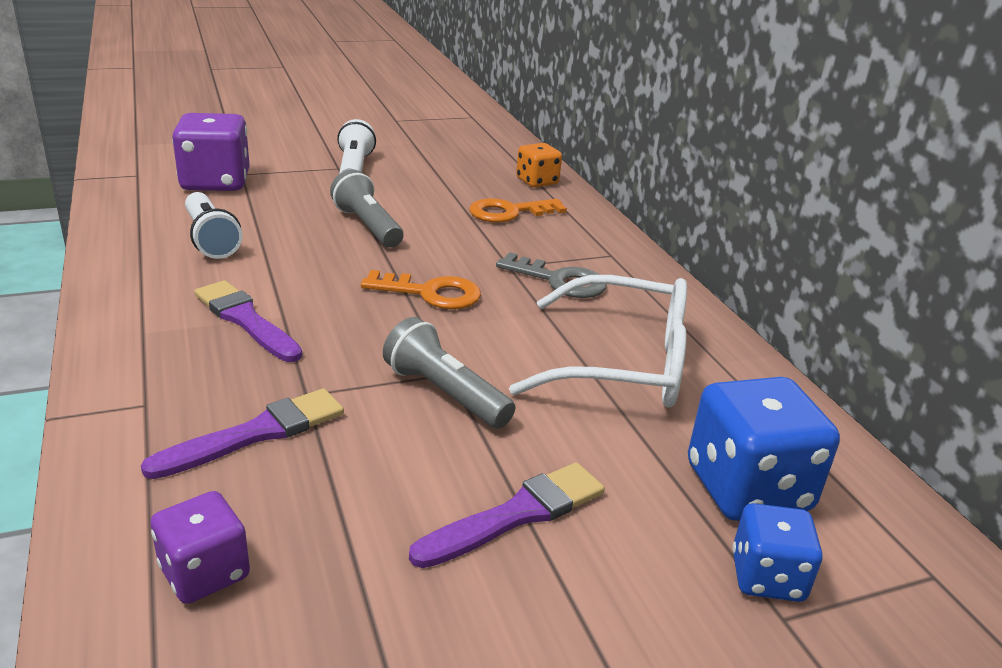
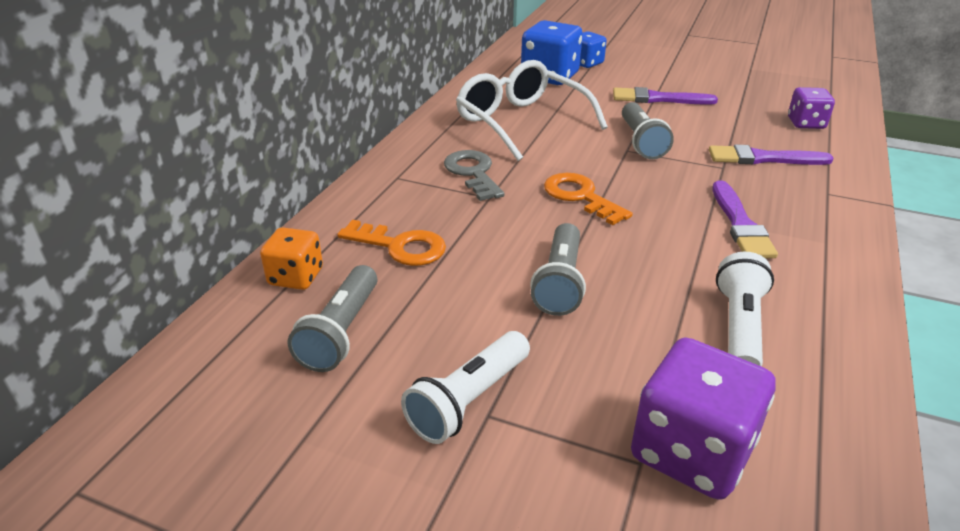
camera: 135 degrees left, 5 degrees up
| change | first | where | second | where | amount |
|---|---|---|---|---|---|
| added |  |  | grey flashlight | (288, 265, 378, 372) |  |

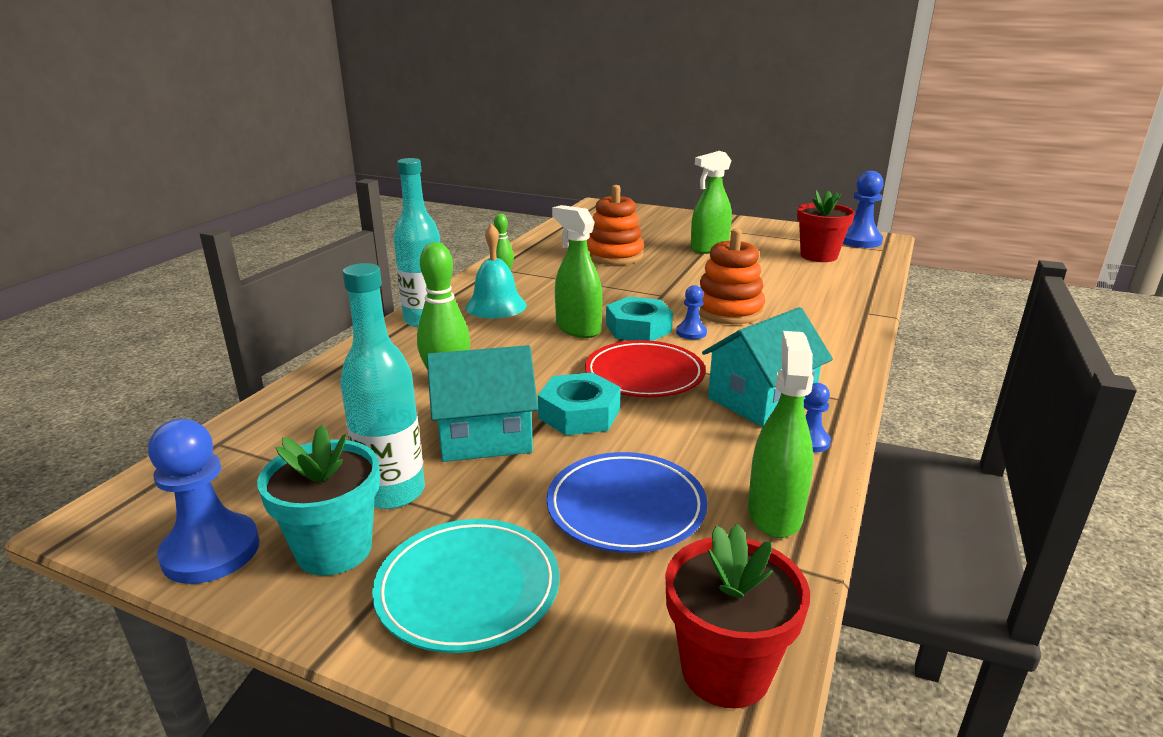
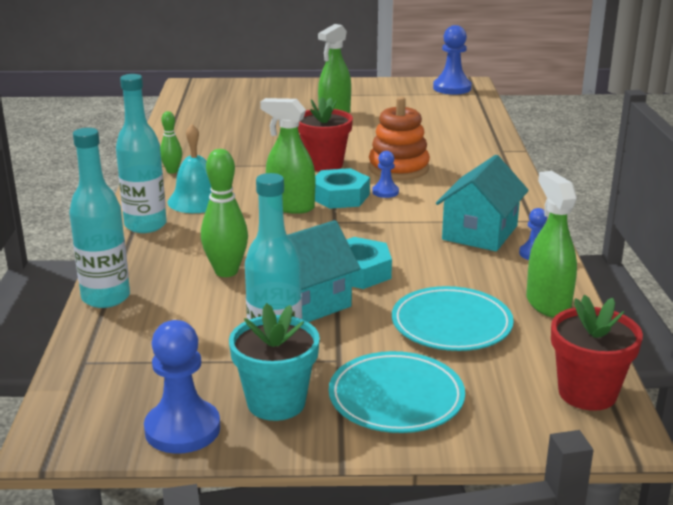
camera: 25 degrees left, 0 degrees up
| change | first | where | second | where | amount |
|---|---|---|---|---|---|
| recoloured | blue plate | (546, 452, 707, 553) | turquoise plate | (392, 286, 514, 351) |  |
| removed | red plate | (585, 340, 706, 397) |  |  |  |
| removed | orange stacking toy | (587, 185, 644, 265) |  |  |  |
| moved | red flower pot | (797, 190, 855, 262) |  | (298, 97, 353, 172) |  |
| added |  |  | turquoise bottle | (69, 128, 130, 308) |  |

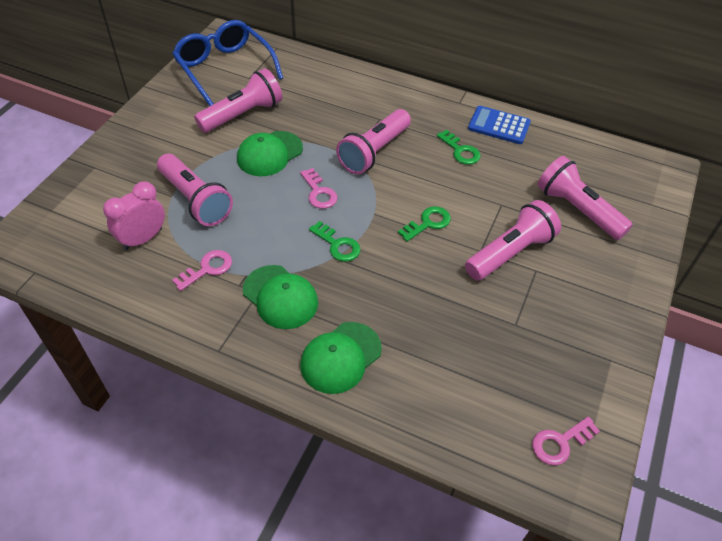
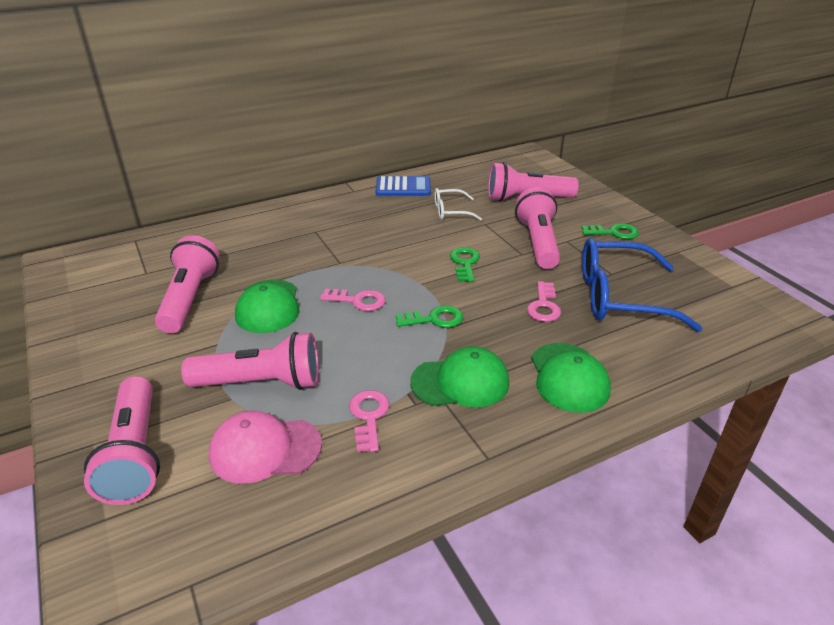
camera: 50 degrees left, 15 degrees down
| change | first | where | second | where | amount |
|---|---|---|---|---|---|
| replaced | pink clock | (103, 181, 165, 250) | pink cap | (209, 411, 322, 484) |  |
| moved | blue glasses | (172, 20, 283, 106) |  | (582, 238, 703, 332) |  |
| moved | pink flashlight | (336, 109, 411, 174) |  | (84, 376, 160, 505) |  |
| moved | green key | (437, 130, 481, 165) |  | (582, 223, 639, 239) |  |
| turned | blue calculator | (468, 106, 531, 144) |  | (376, 176, 431, 196) | 150 degrees counterclockwise |
| moved | pink key | (532, 417, 600, 465) |  | (527, 281, 561, 322) |  |
| added |  |  | white glasses | (435, 188, 482, 221) |  |

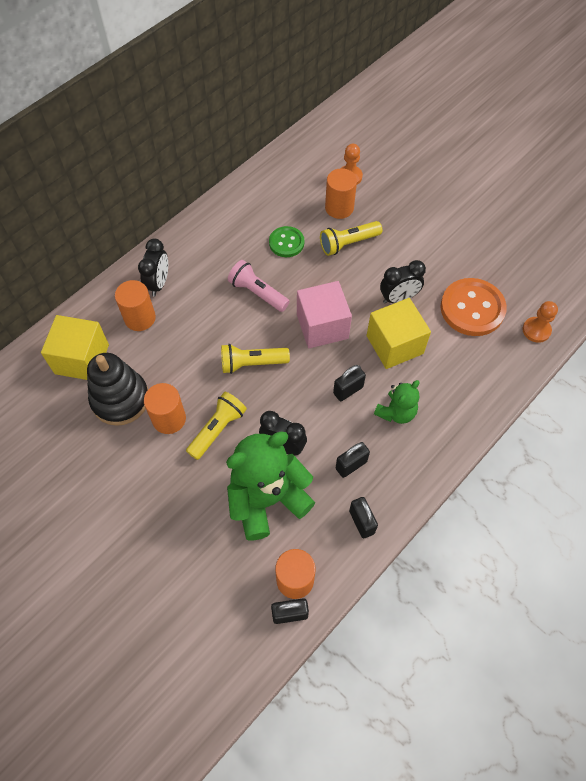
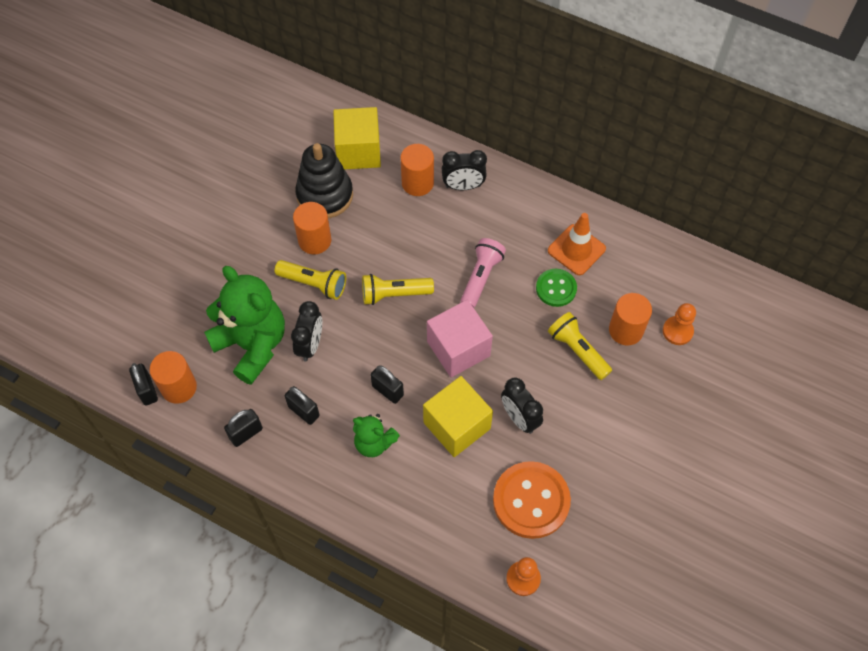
camera: 75 degrees right, 0 degrees up
| change | first | where | second | where | amount |
|---|---|---|---|---|---|
| turned | yellow flashlight | (221, 344, 290, 374) |  | (362, 274, 434, 305) | 75 degrees counterclockwise |
| added |  |  | orange traffic cone | (548, 213, 606, 275) |  |

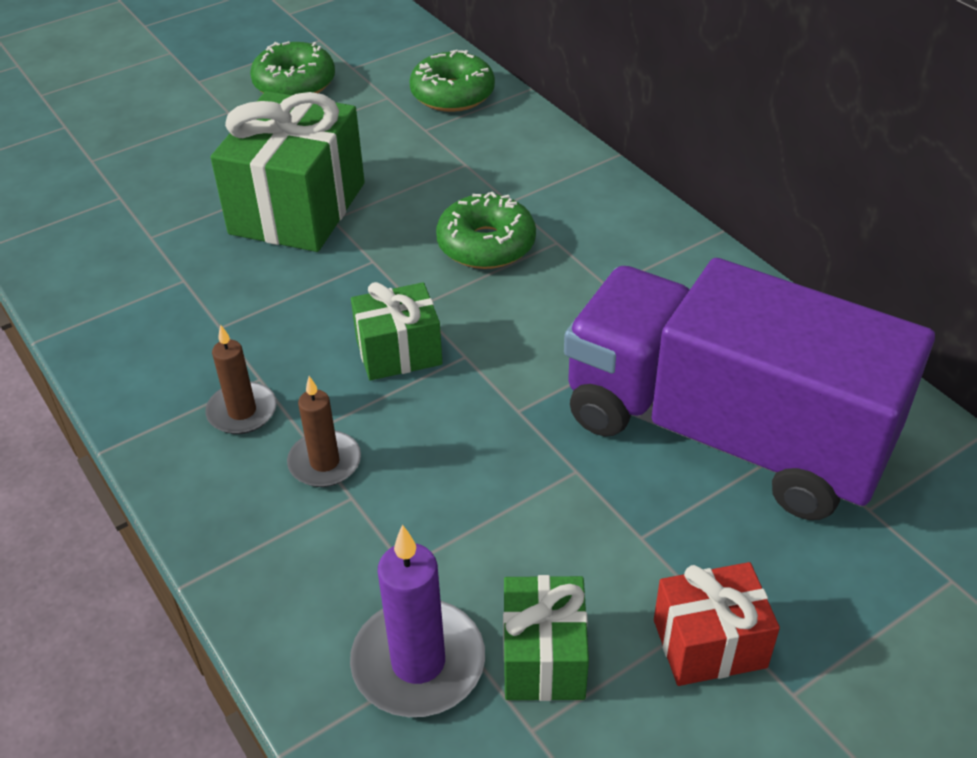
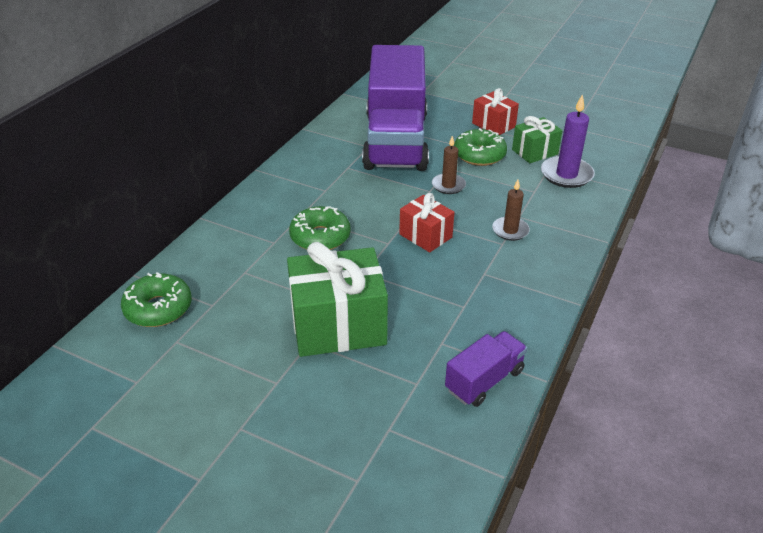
camera: 120 degrees left, 5 degrees down
| change | first | where | second | where | amount |
|---|---|---|---|---|---|
| moved | brown candle | (205, 325, 277, 434) |  | (432, 136, 466, 194) |  |
| moved | green donut | (250, 41, 335, 95) |  | (454, 128, 507, 166) |  |
| recoloured | green gift | (351, 282, 442, 380) | red gift | (399, 193, 455, 252) |  |
| added |  |  | purple truck | (445, 331, 527, 407) |  |

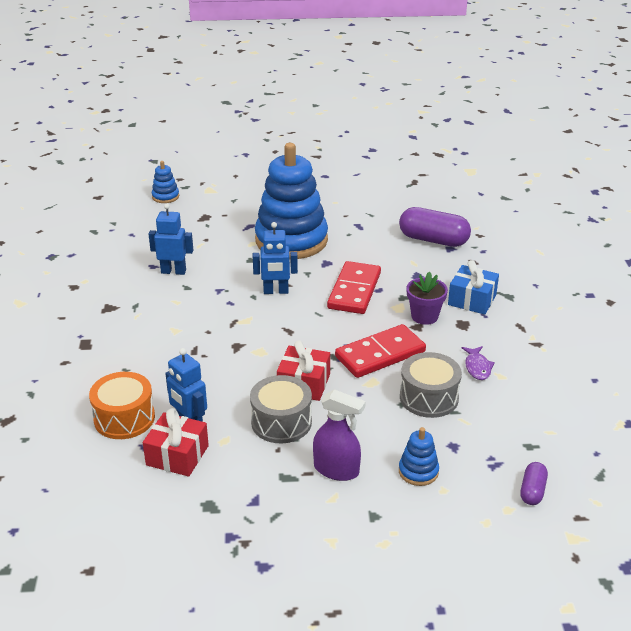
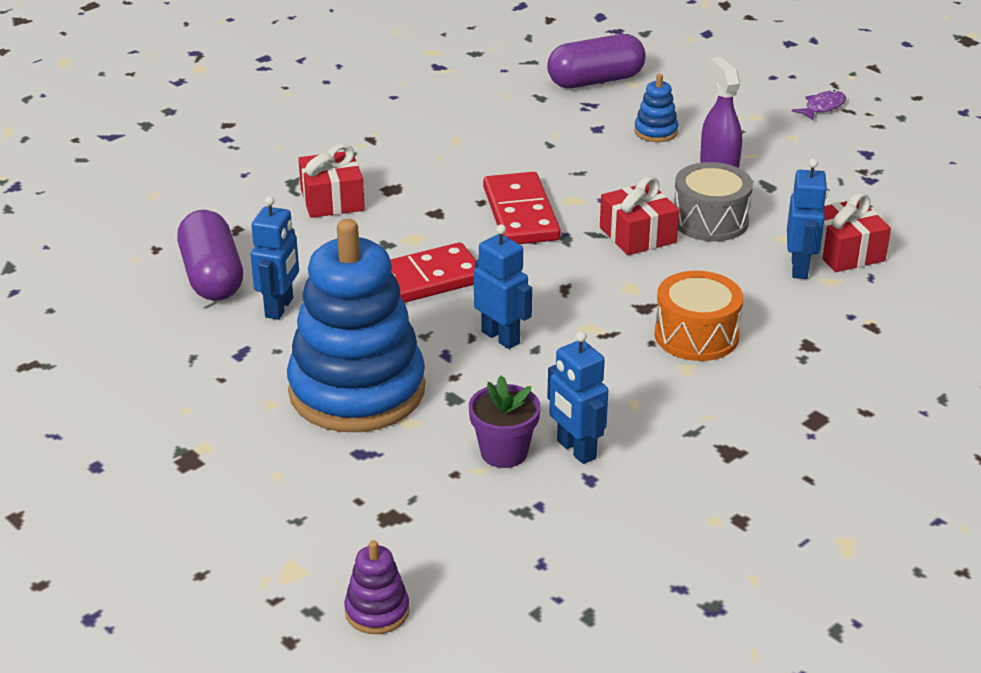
camera: 130 degrees left, 0 degrees up
| change | first | where | second | where | amount |
|---|---|---|---|---|---|
| moved | orange drum | (89, 372, 155, 439) |  | (655, 271, 743, 361) |  |
| recoloured | blue stacking toy | (152, 161, 179, 203) | purple stacking toy | (344, 540, 410, 634) |  |
| turned | red domino | (335, 324, 426, 378) |  | (483, 172, 561, 244) | 60 degrees clockwise |
| removed | grey drum | (400, 352, 462, 418) |  |  |  |
| moved | purple flower pot | (407, 271, 448, 325) |  | (469, 376, 541, 468) |  |
| recoloured | blue gift | (448, 260, 499, 315) | red gift | (298, 144, 365, 218) |  |
| moved | purple fish | (461, 346, 495, 380) |  | (792, 90, 846, 121) |  |
| resized | purple capsule | (520, 462, 548, 505) |  | (547, 34, 646, 88) | x1.96 |
| added |  |  | blue robot | (250, 196, 299, 320) |  |

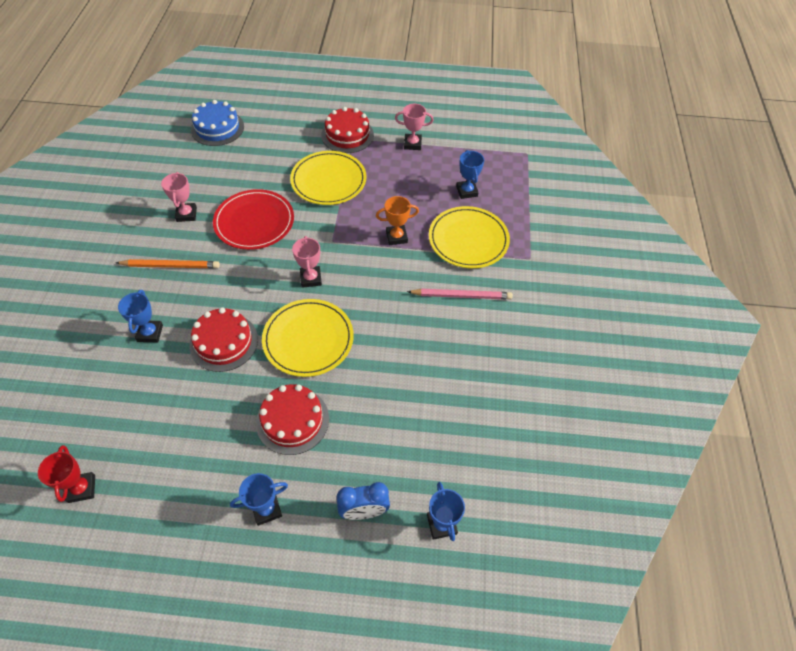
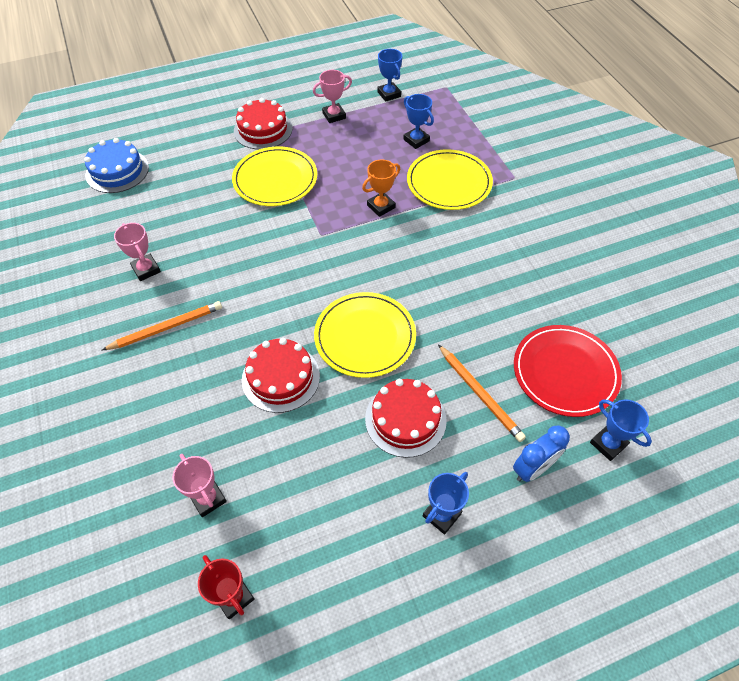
camera: 25 degrees left, 0 degrees up
| change | first | where | second | where | amount |
|---|---|---|---|---|---|
| moved | blue trophy | (118, 290, 163, 342) |  | (377, 49, 402, 102) |  |
| moved | red plate | (213, 189, 294, 250) |  | (514, 325, 622, 417) |  |
| moved | pink trophy | (292, 236, 322, 288) |  | (173, 454, 227, 517) |  |
| removed | pink pencil | (407, 289, 513, 299) |  |  |  |
| added |  |  | orange pencil | (438, 344, 526, 442) |  |

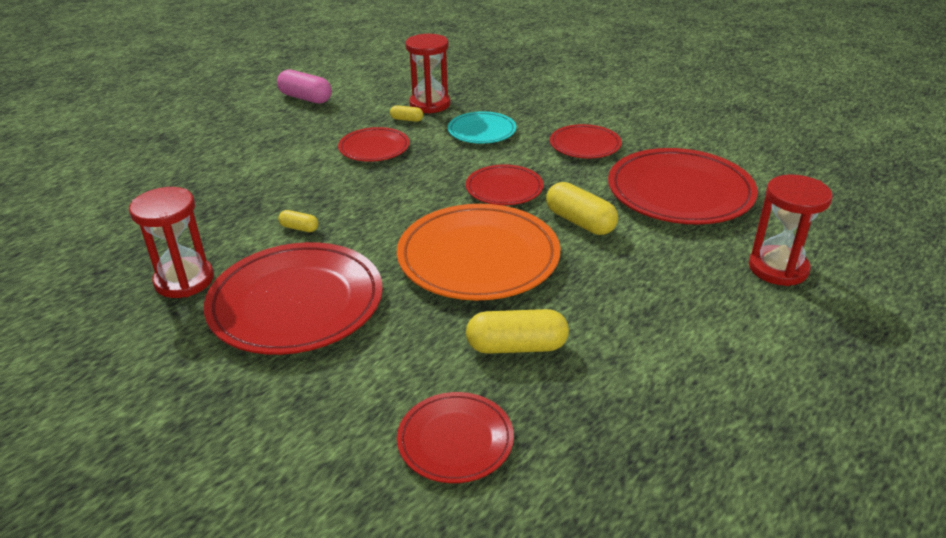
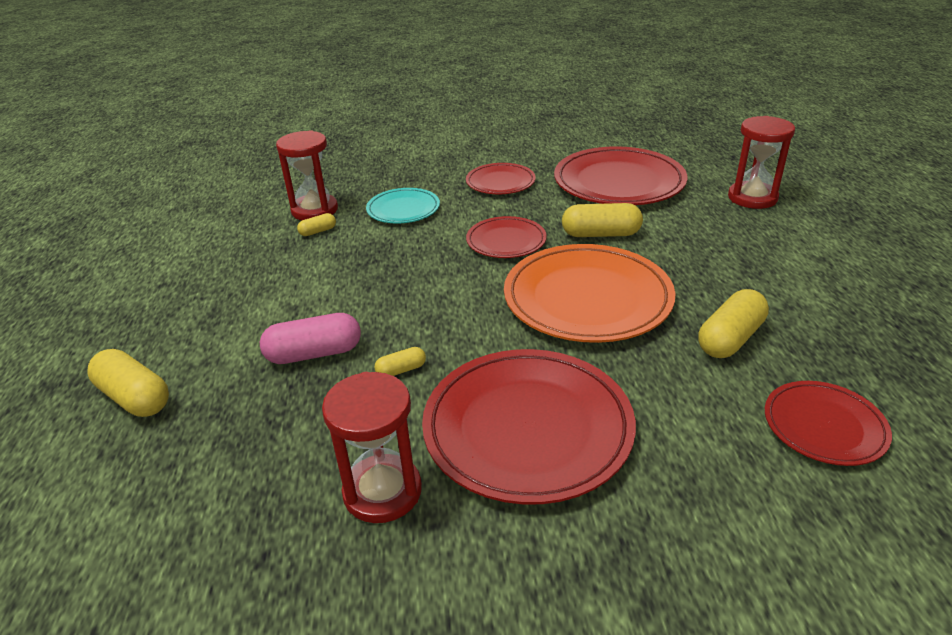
camera: 45 degrees left, 0 degrees up
| change | first | where | second | where | amount |
|---|---|---|---|---|---|
| moved | pink capsule | (277, 70, 332, 104) |  | (260, 313, 361, 364) |  |
| removed | red plate | (338, 127, 410, 162) |  |  |  |
| added |  |  | yellow capsule | (87, 349, 169, 417) |  |

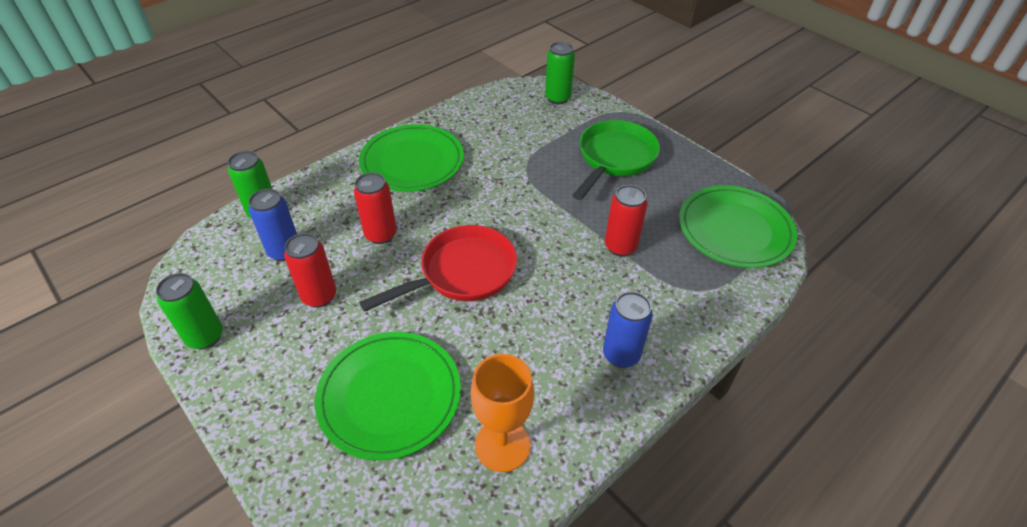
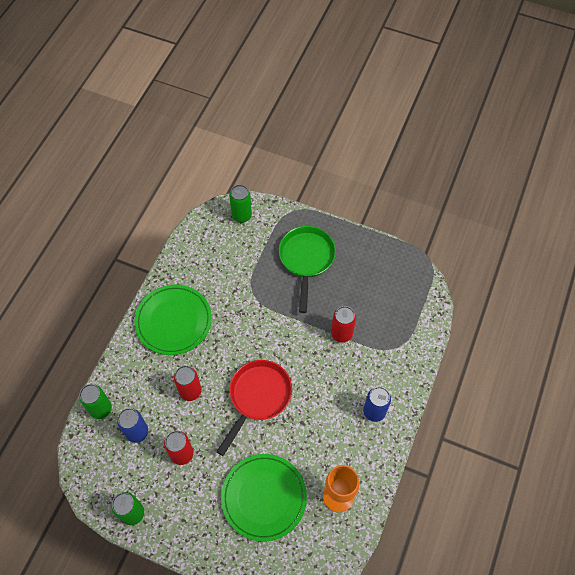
camera: 25 degrees left, 15 degrees up
| change | first | where | second | where | amount |
|---|---|---|---|---|---|
| removed | green plate | (679, 185, 797, 268) |  |  |  |

